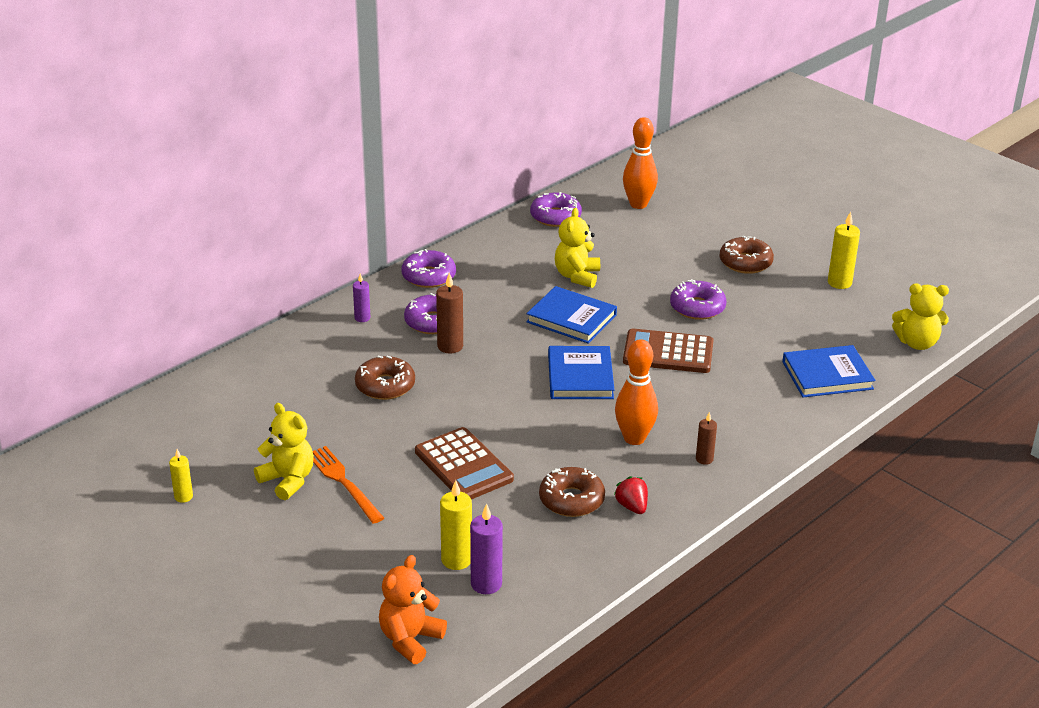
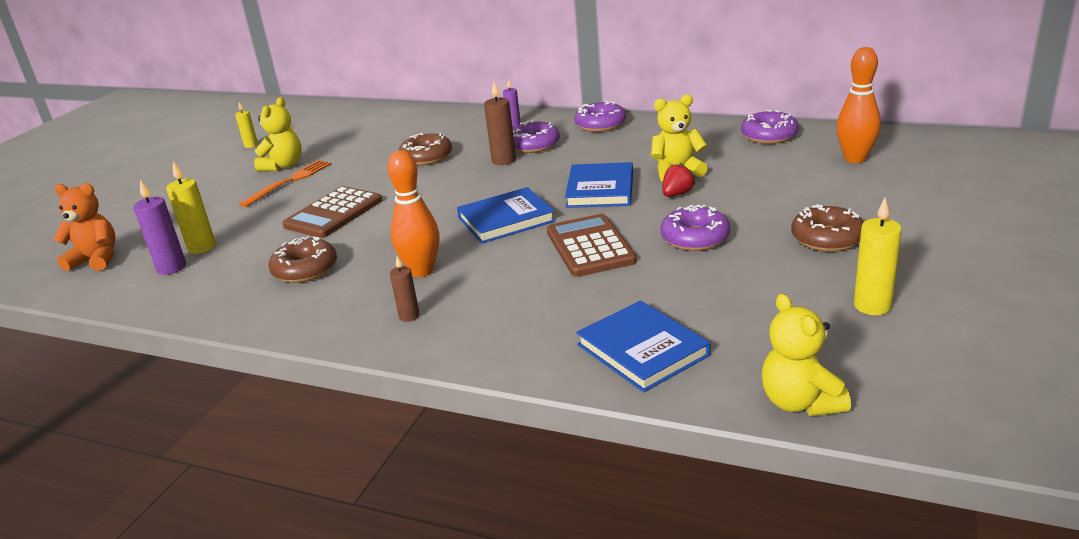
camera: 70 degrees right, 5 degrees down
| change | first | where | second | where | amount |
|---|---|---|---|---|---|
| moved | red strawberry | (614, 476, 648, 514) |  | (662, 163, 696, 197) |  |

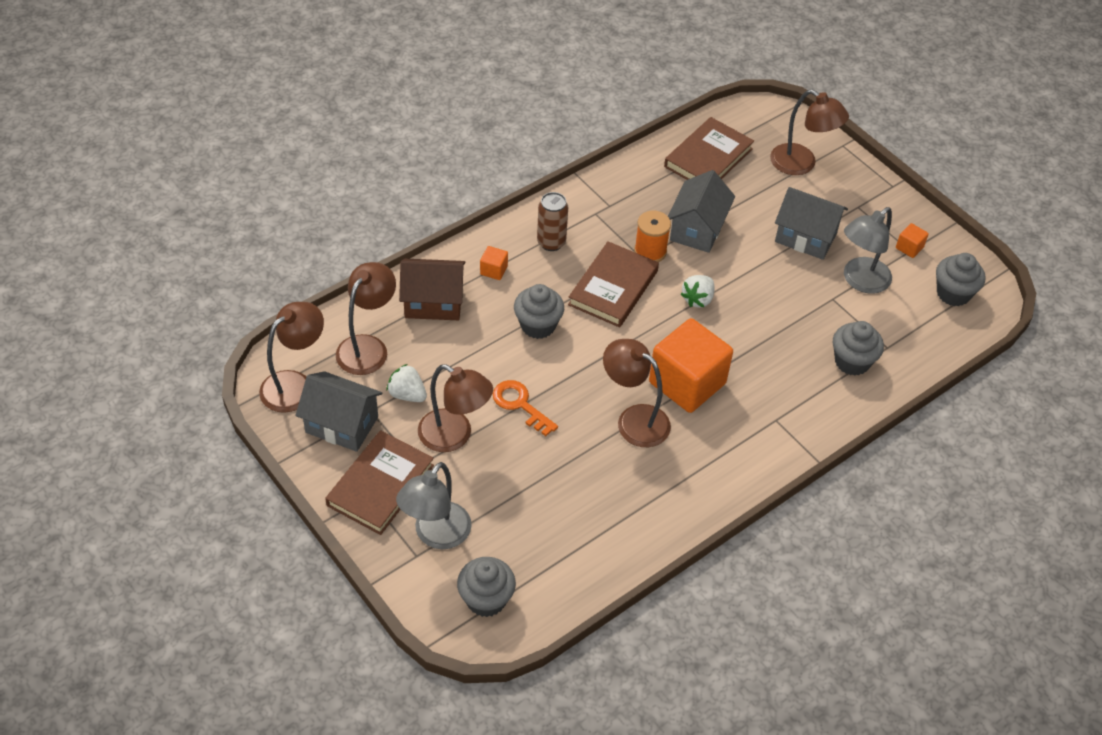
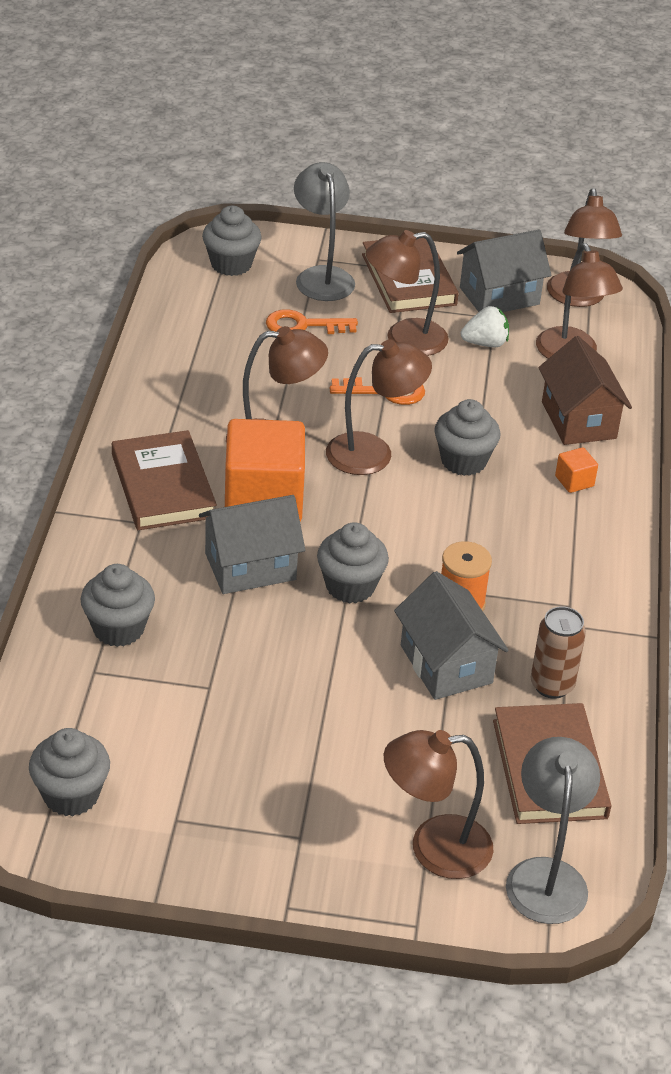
camera: 135 degrees right, 10 degrees down
| change | first | where | second | where | amount |
|---|---|---|---|---|---|
| turned | brown house | (399, 259, 465, 320) |  | (538, 336, 632, 445) | 60 degrees counterclockwise |
| moved | brown can | (537, 192, 568, 251) |  | (531, 606, 586, 699) |  |
| moved | brown book | (568, 241, 659, 327) |  | (112, 430, 217, 530) |  |
| replaced | white strawberry | (680, 275, 715, 308) | grey cupcake | (317, 522, 389, 603) |  |
| moved | grey house | (775, 187, 848, 260) |  | (199, 495, 305, 594) |  |
| moved | grey lamp | (844, 207, 892, 294) |  | (506, 737, 600, 924) |  |
| removed | orange cube | (896, 223, 929, 258) |  |  |  |
| added |  |  | orange key | (266, 309, 358, 334) |  |
| added |  |  | brown lamp | (326, 339, 432, 475) |  |

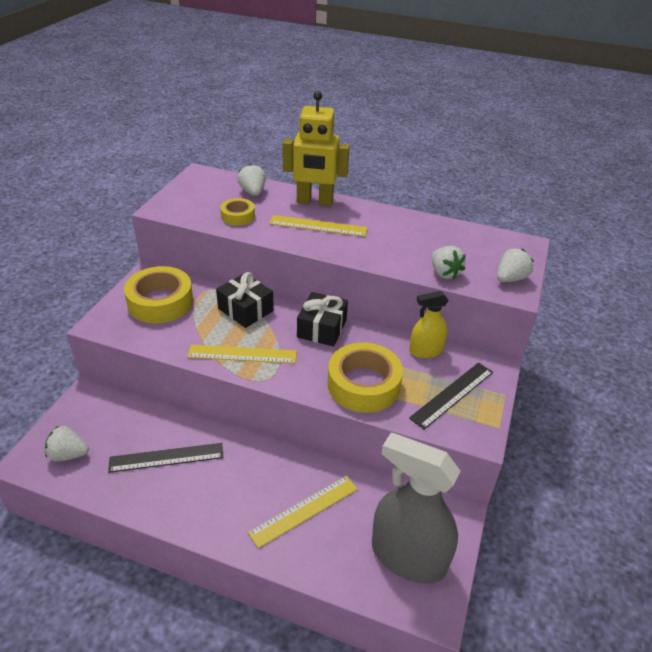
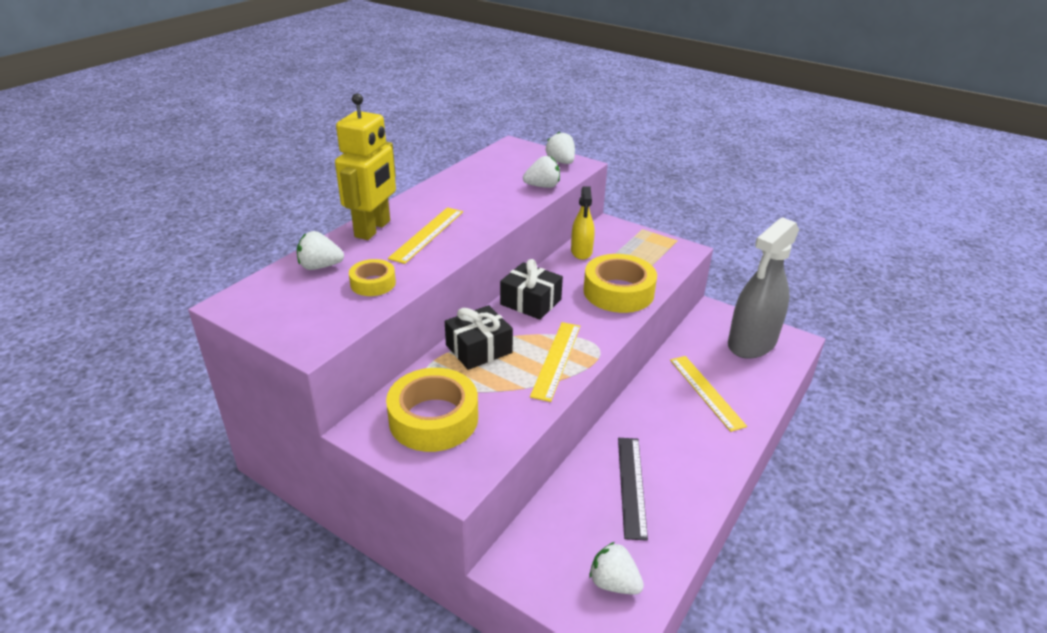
camera: 75 degrees left, 5 degrees down
| change | first | where | second | where | amount |
|---|---|---|---|---|---|
| turned | white strawberry | (45, 425, 89, 461) |  | (589, 542, 644, 595) | 105 degrees clockwise |
| removed | black ruler | (409, 363, 493, 430) |  |  |  |

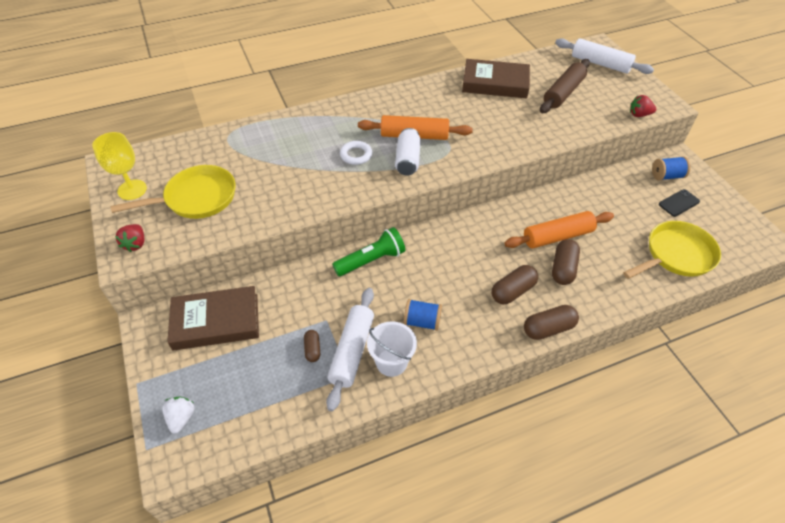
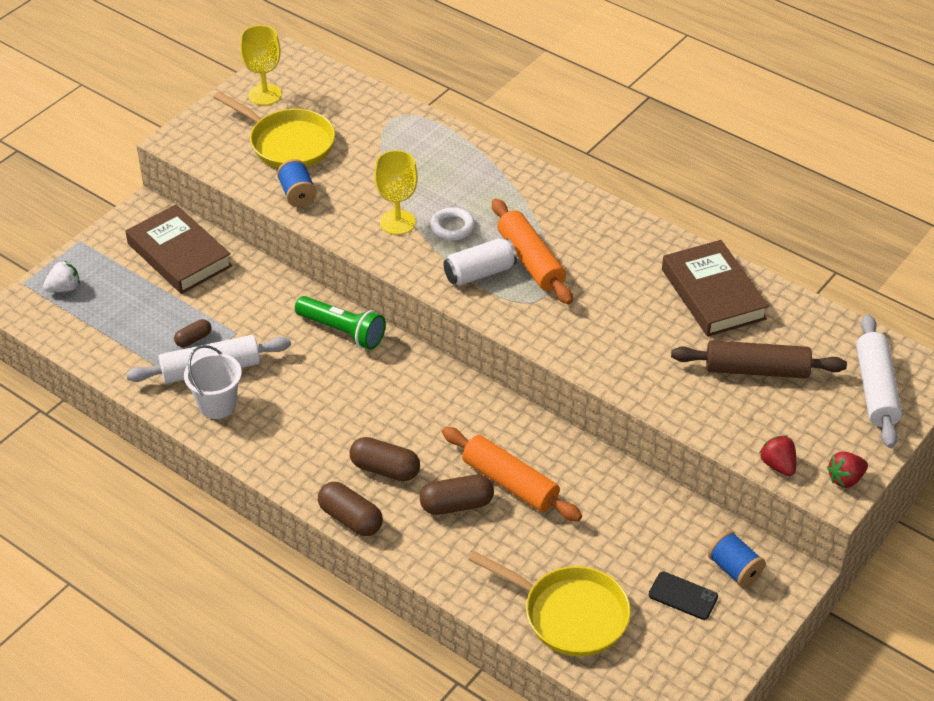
camera: 60 degrees right, 5 degrees down
| change | first | where | second | where | amount |
|---|---|---|---|---|---|
| moved | red strawberry | (115, 224, 144, 252) |  | (827, 452, 868, 488) |  |
| moved | blue spool | (404, 299, 442, 331) |  | (277, 159, 317, 207) |  |
| added |  |  | yellow goblet | (374, 150, 418, 235) |  |

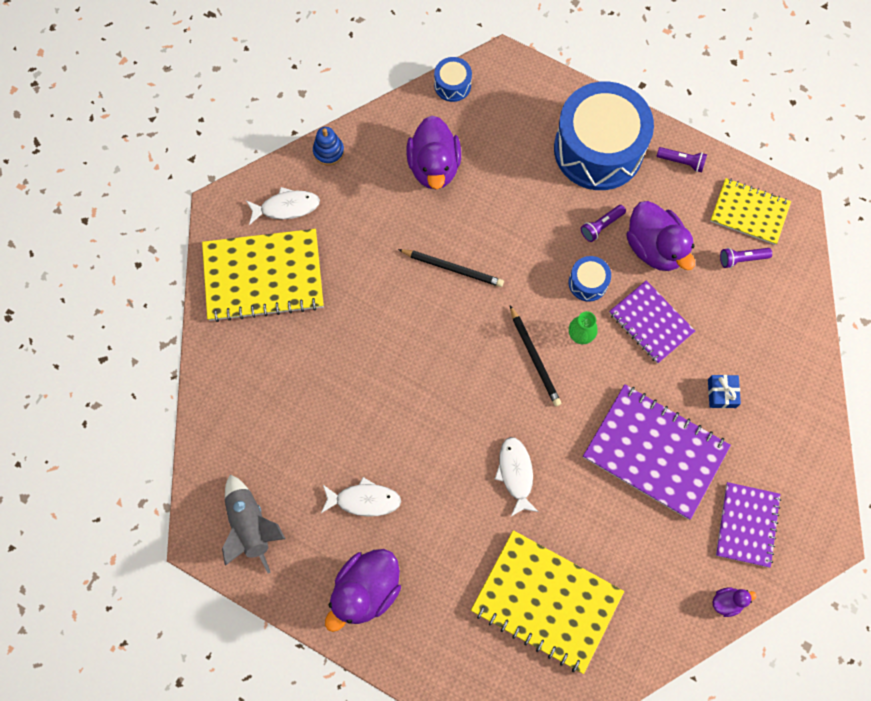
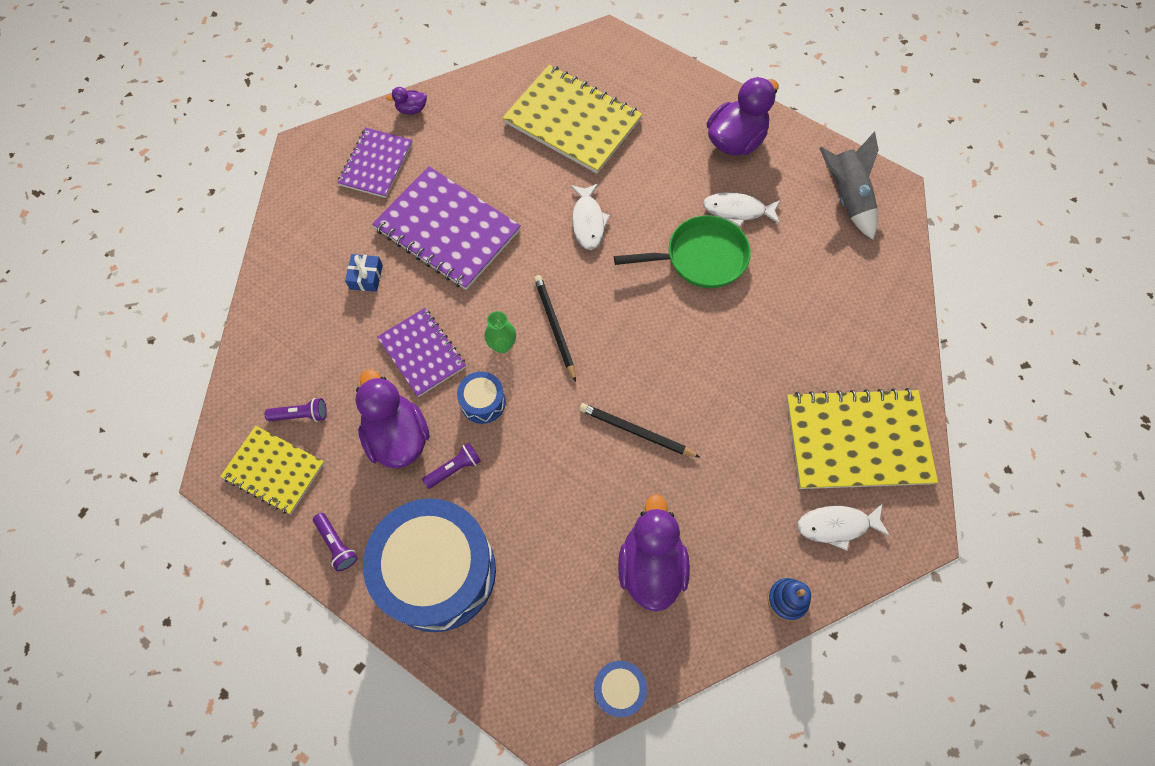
camera: 175 degrees left, 5 degrees down
| change | first | where | second | where | amount |
|---|---|---|---|---|---|
| turned | purple flashlight | (657, 147, 707, 173) |  | (313, 513, 358, 571) | 150 degrees counterclockwise |
| added |  |  | green pan | (614, 215, 751, 288) |  |

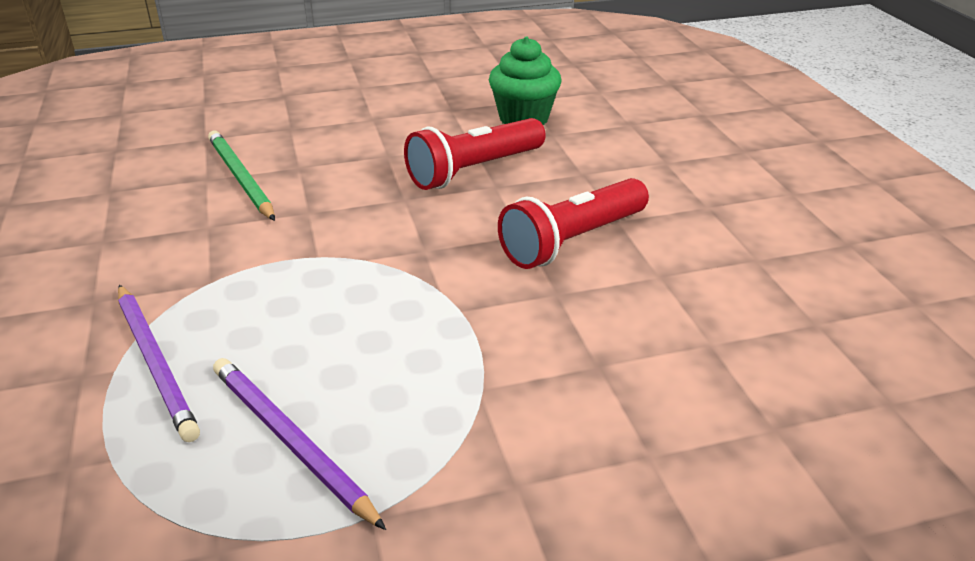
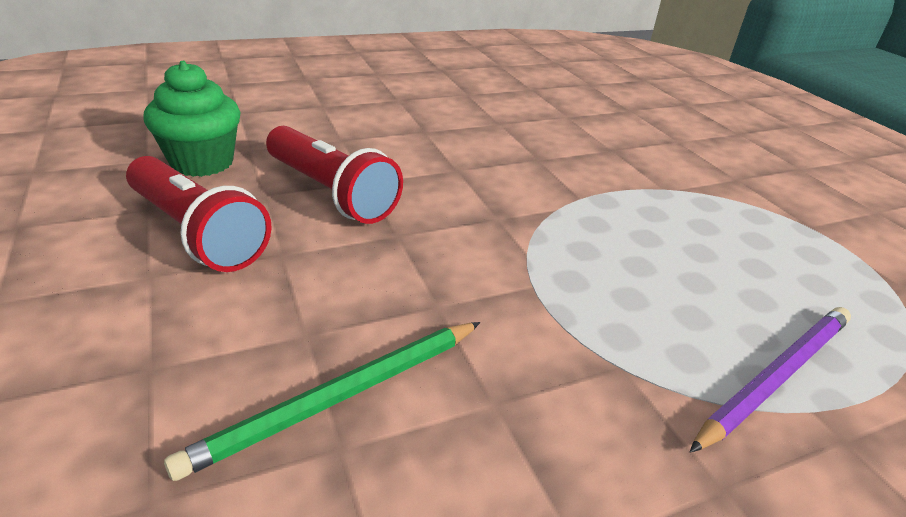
camera: 100 degrees left, 0 degrees up
| change | first | where | second | where | amount |
|---|---|---|---|---|---|
| removed | purple pencil | (213, 358, 386, 530) |  |  |  |
| moved | red flashlight | (498, 178, 649, 269) |  | (126, 156, 272, 272) |  |

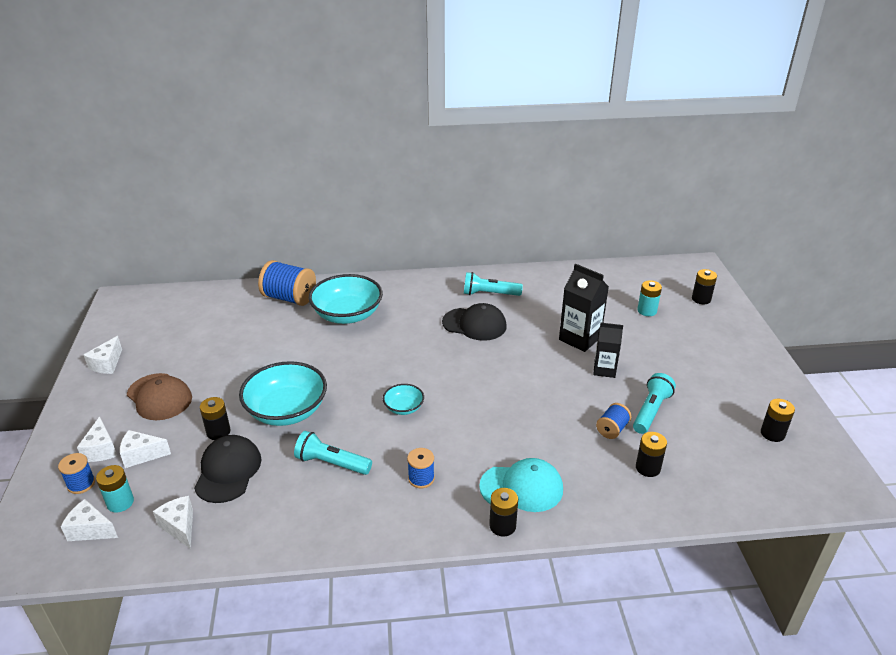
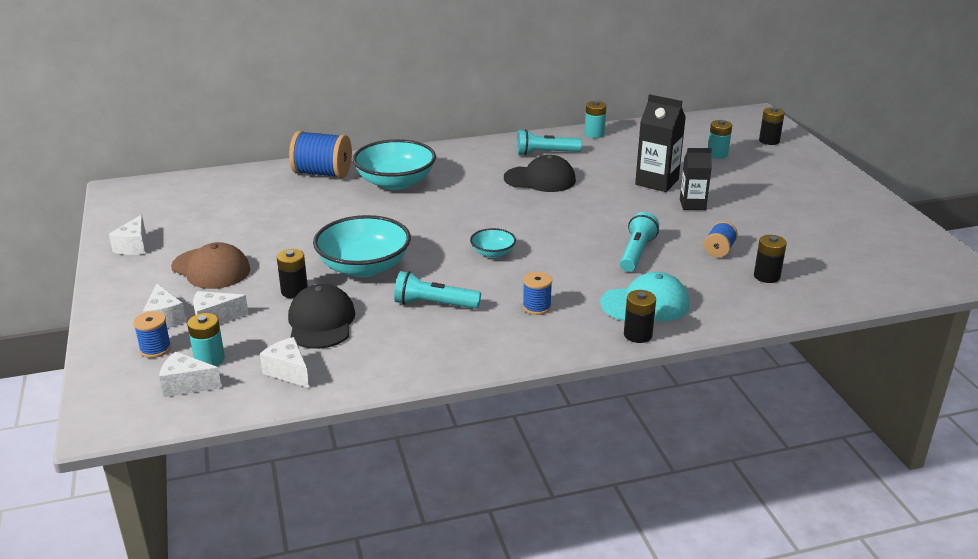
camera: 10 degrees left, 5 degrees down
| change | first | where | second | where | amount |
|---|---|---|---|---|---|
| moved | turquoise flashlight | (633, 373, 676, 434) |  | (620, 212, 659, 272) |  |
| removed | black battery | (761, 399, 795, 442) |  |  |  |
| added |  |  | turquoise battery | (584, 101, 606, 138) |  |

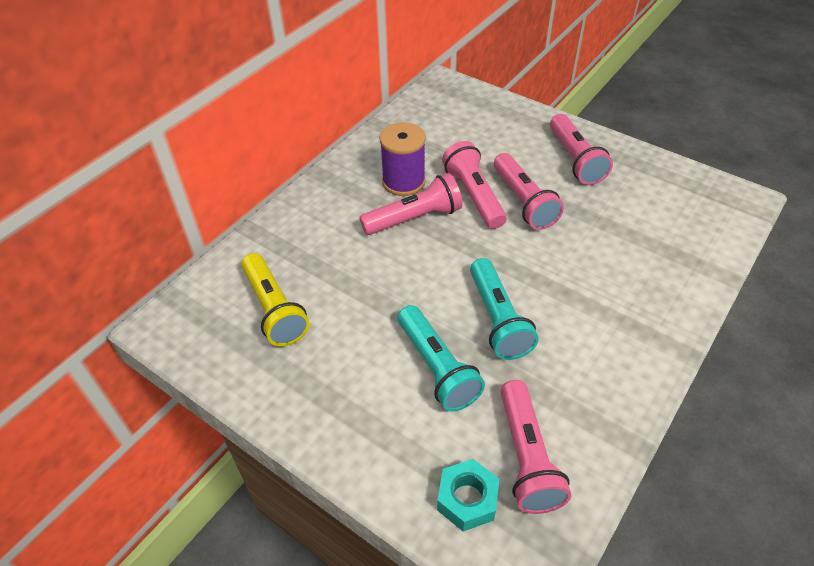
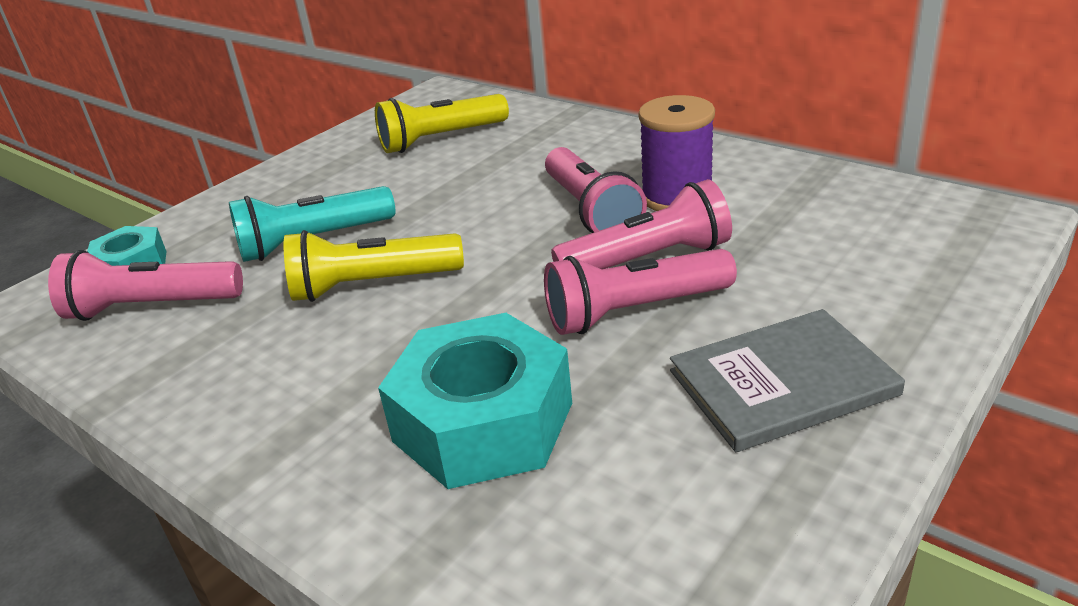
camera: 95 degrees right, 15 degrees down
| change | first | where | second | where | amount |
|---|---|---|---|---|---|
| recoloured | turquoise flashlight | (470, 258, 539, 360) | yellow flashlight | (284, 230, 464, 302) |  |
| replaced | pink flashlight | (550, 114, 613, 185) | grey book | (670, 309, 905, 452) |  |
| added |  |  | turquoise nut | (378, 313, 572, 489) |  |

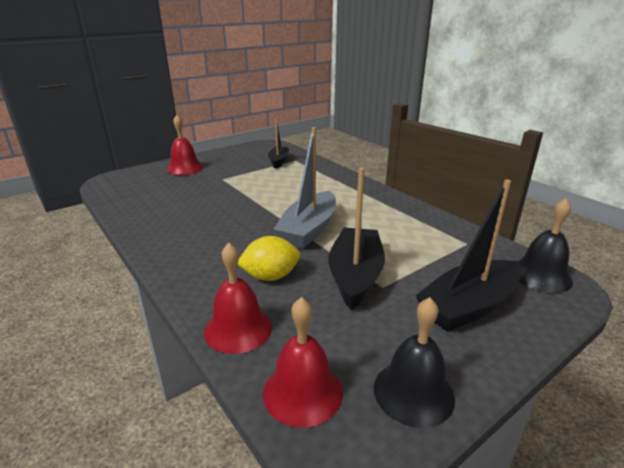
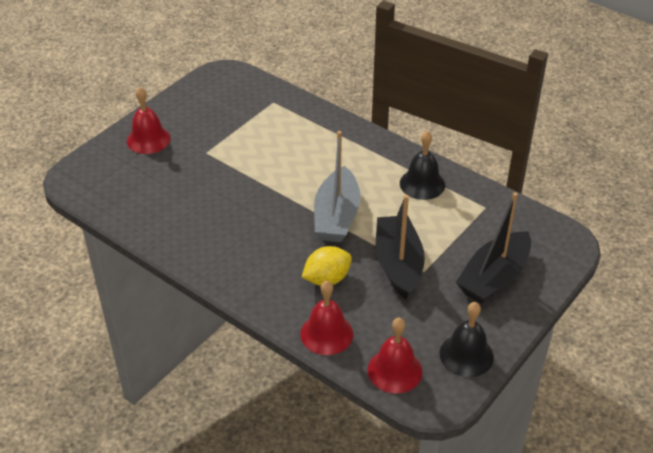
camera: 15 degrees left, 15 degrees up
| change | first | where | second | where | amount |
|---|---|---|---|---|---|
| removed | black boat | (268, 119, 289, 169) |  |  |  |
| moved | black bell | (518, 198, 573, 293) |  | (400, 131, 445, 200) |  |

